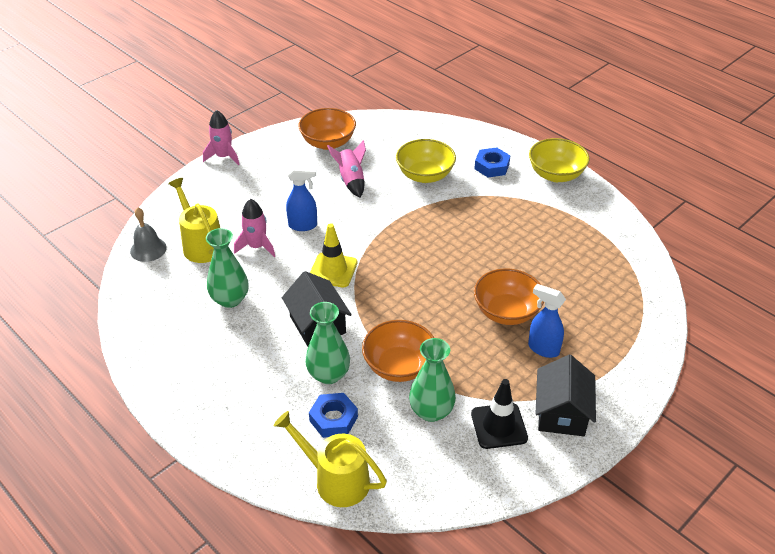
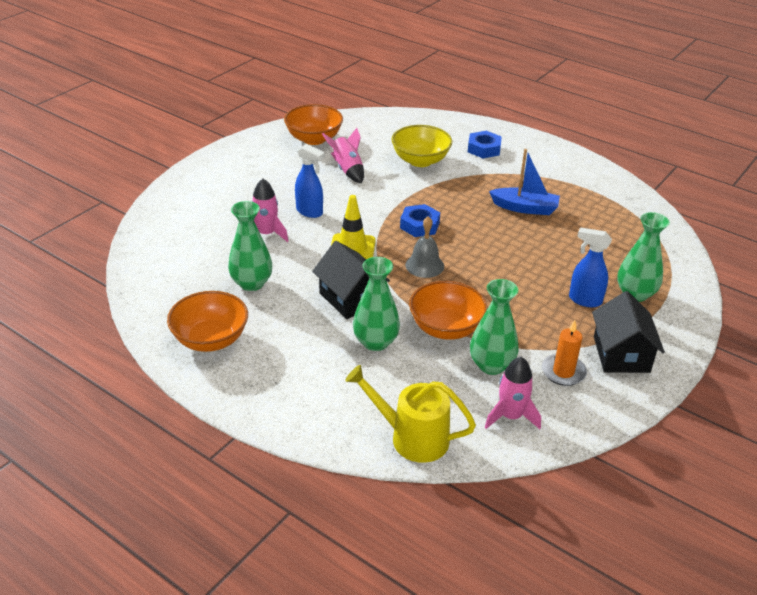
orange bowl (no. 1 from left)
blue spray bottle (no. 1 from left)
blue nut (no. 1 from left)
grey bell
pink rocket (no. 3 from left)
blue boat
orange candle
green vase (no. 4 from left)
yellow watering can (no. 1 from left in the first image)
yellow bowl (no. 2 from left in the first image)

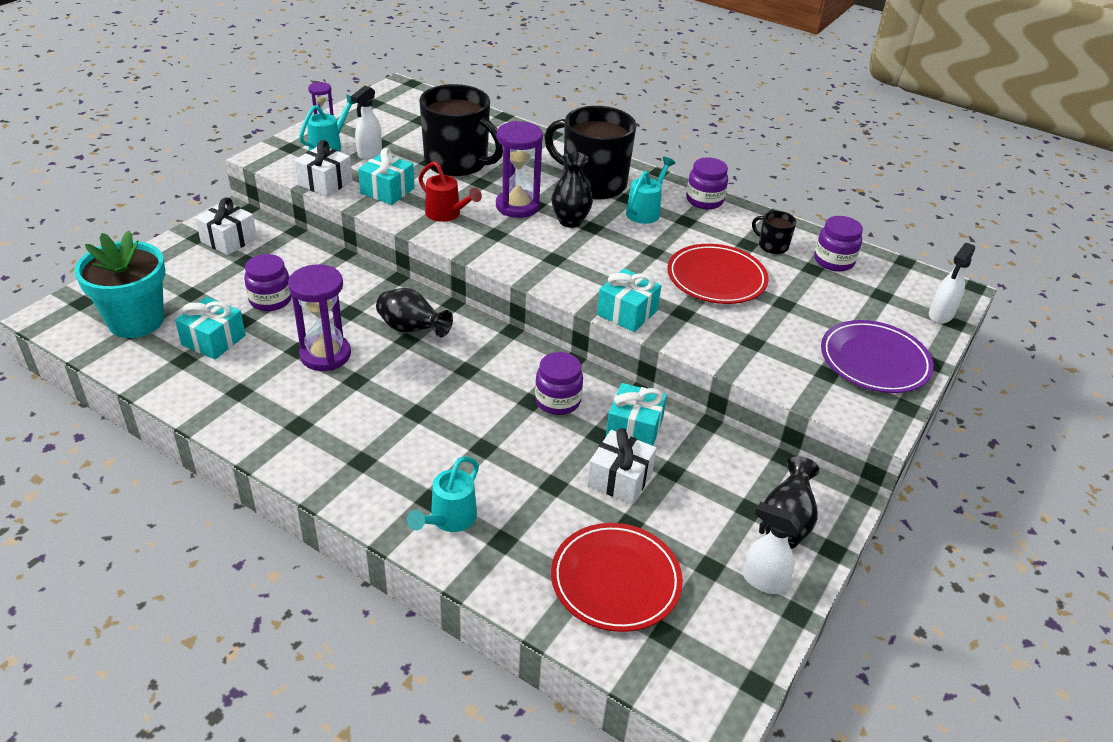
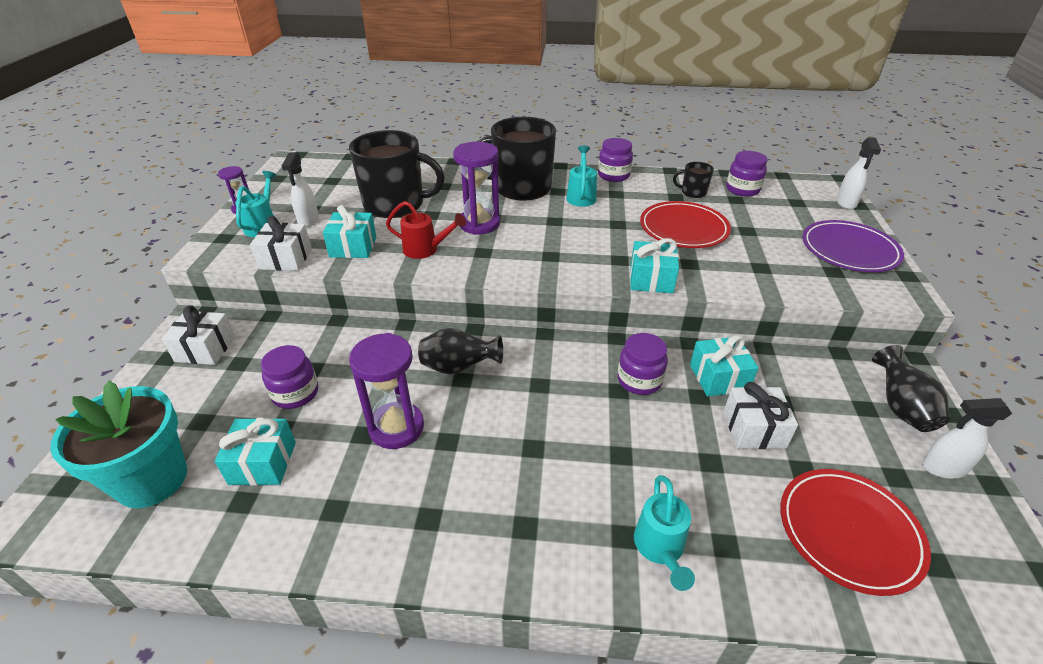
black vase (no. 2 from left in the first image)

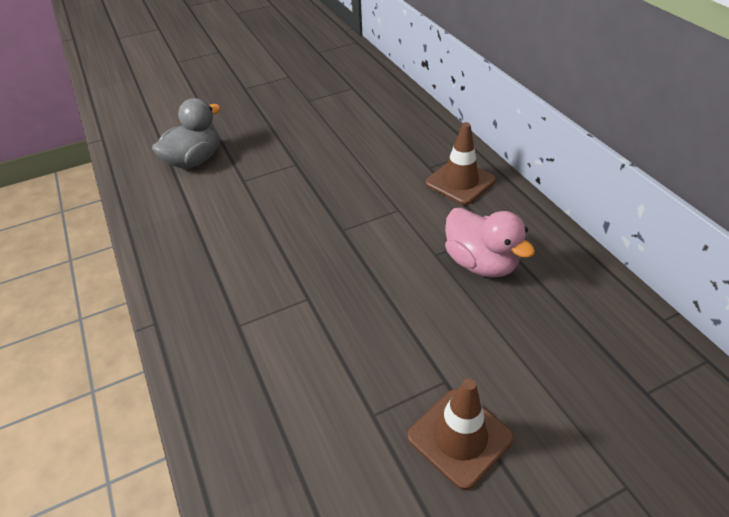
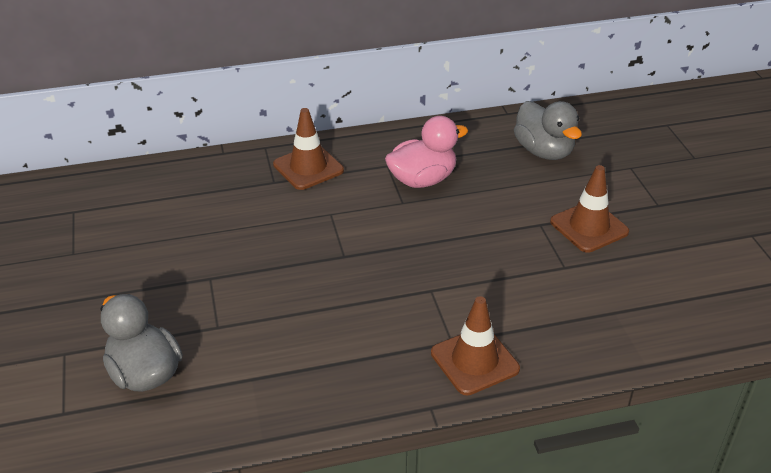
brown traffic cone (no. 2 from left)
grey duck (no. 2 from left)

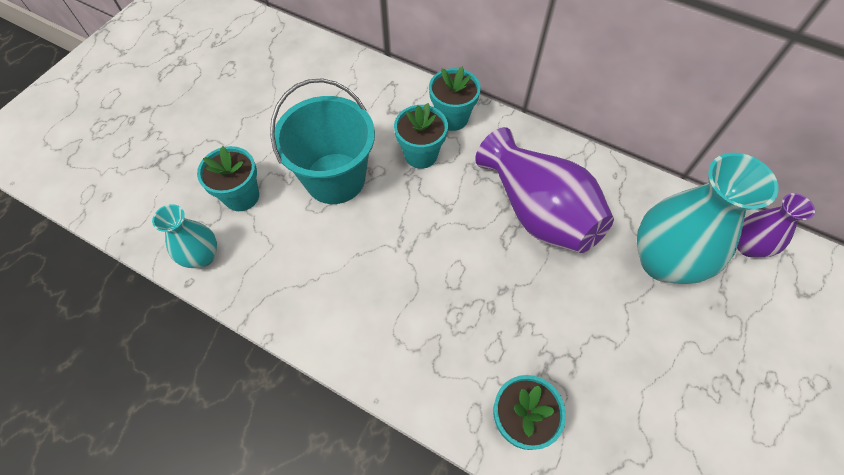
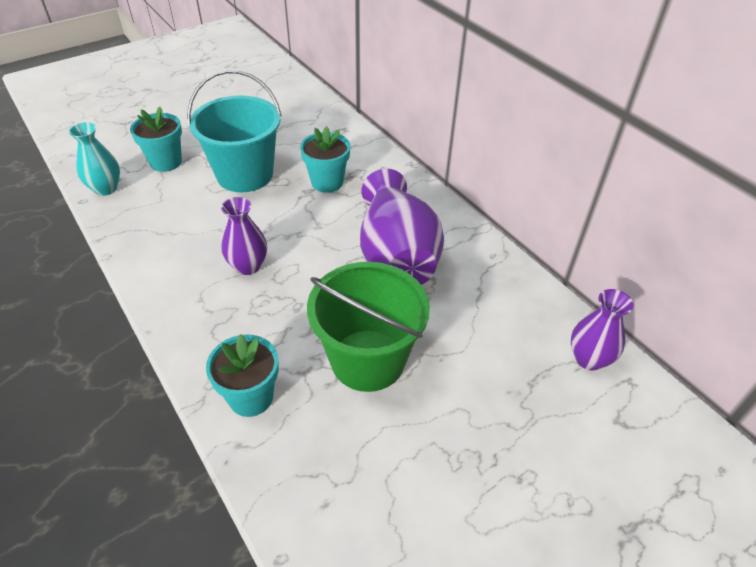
purple vase (no. 1 from left)
green bucket
turquoise flower pot (no. 3 from left in the first image)
turquoise vase (no. 2 from left in the first image)

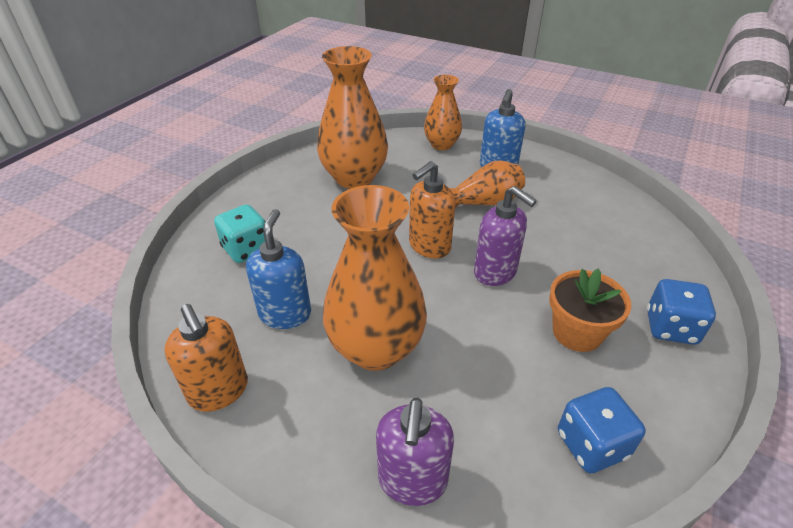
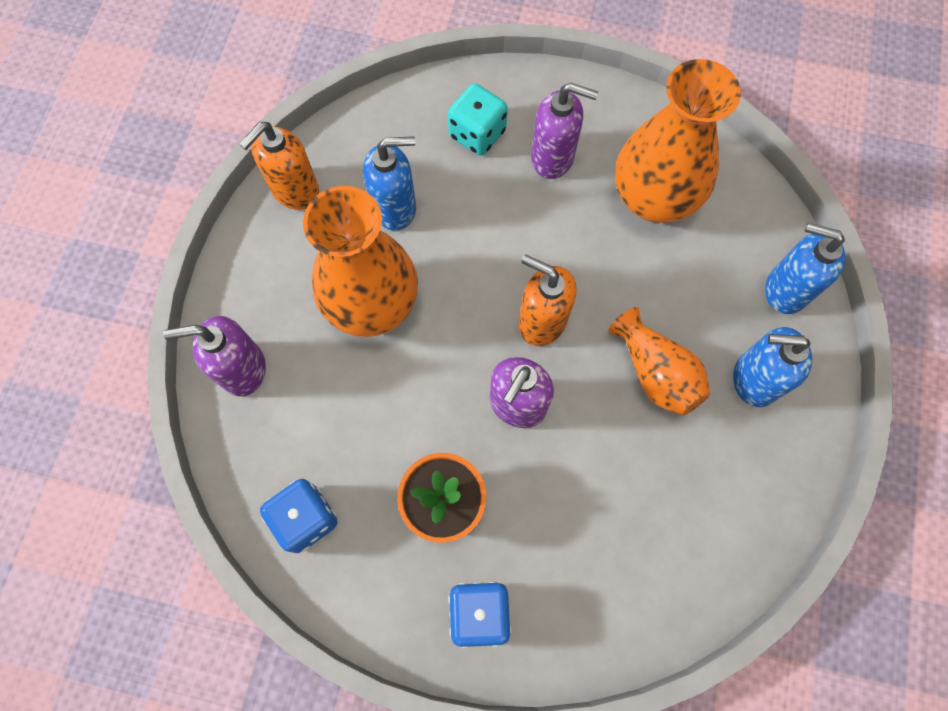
purple soap dispenser (no. 3 from left)
blue soap dispenser (no. 3 from left)

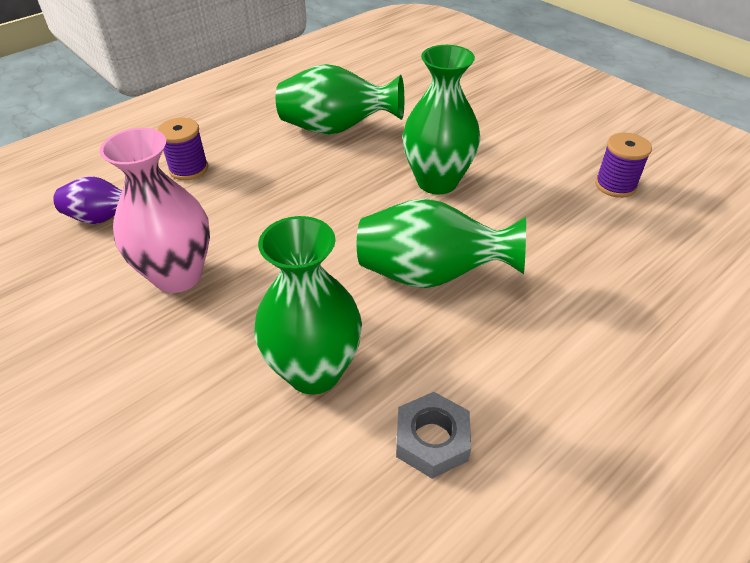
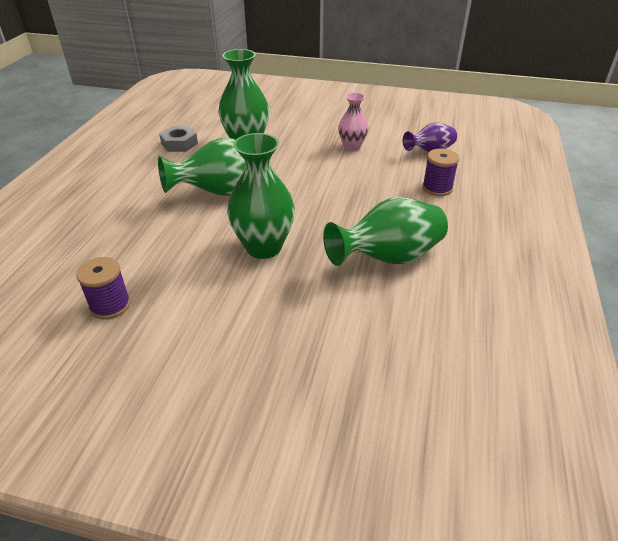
pink vase

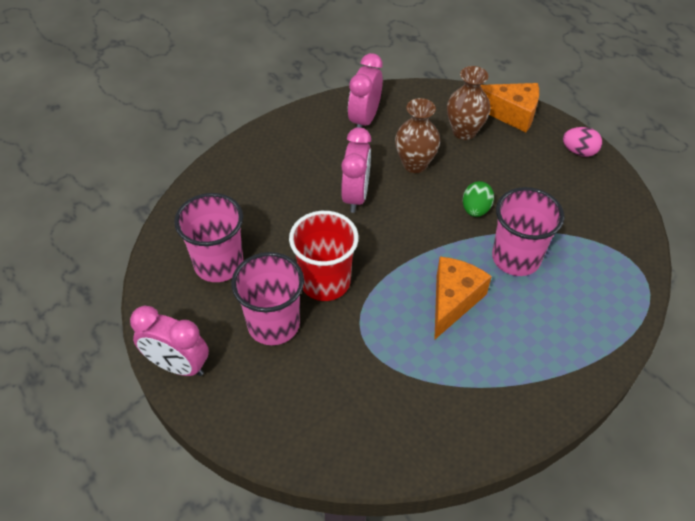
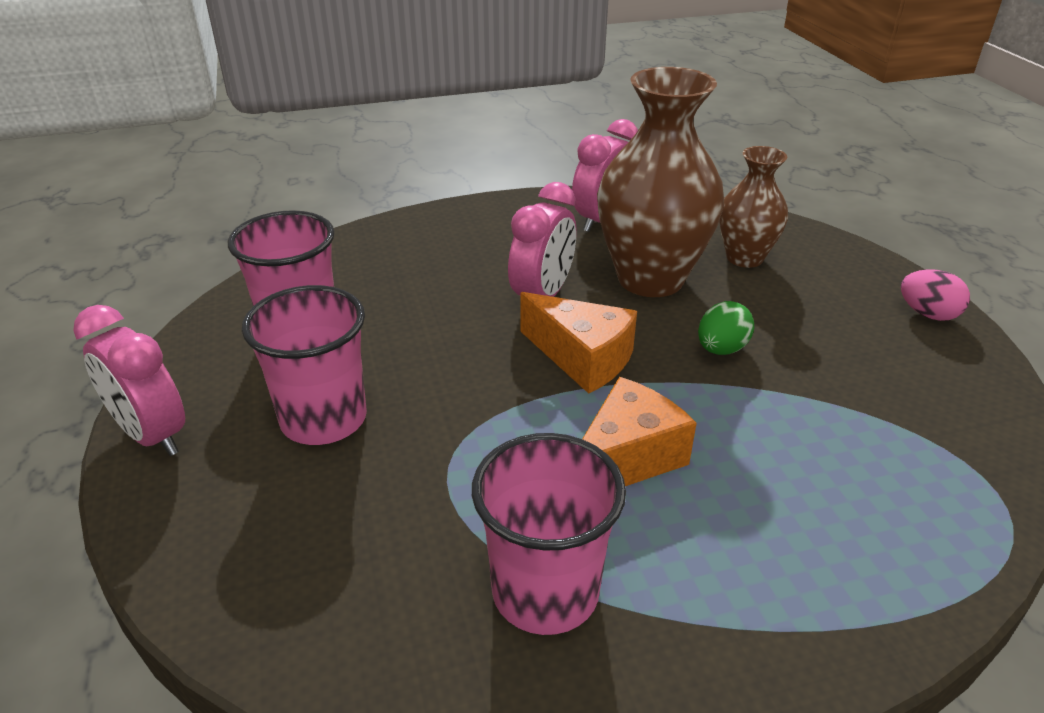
pink cup (no. 3 from left)
orange cheese (no. 1 from left)
brown vase (no. 1 from left)
red cup

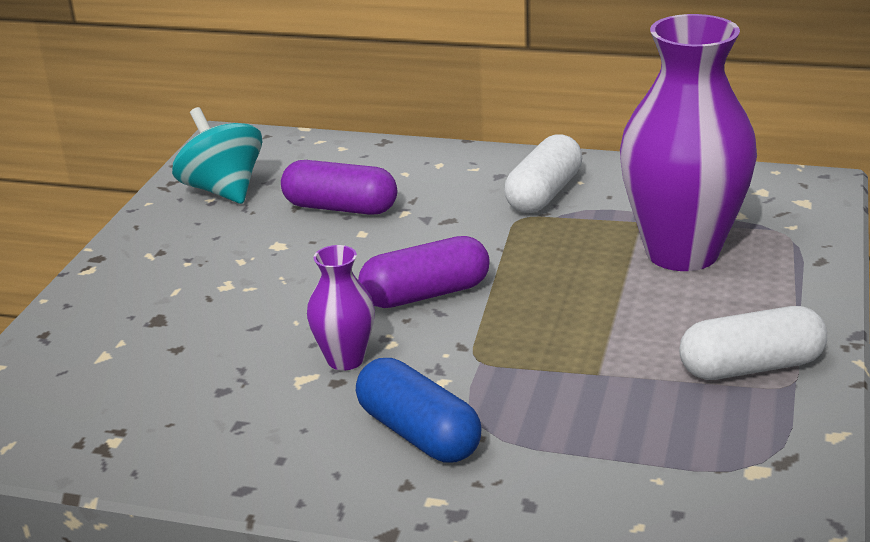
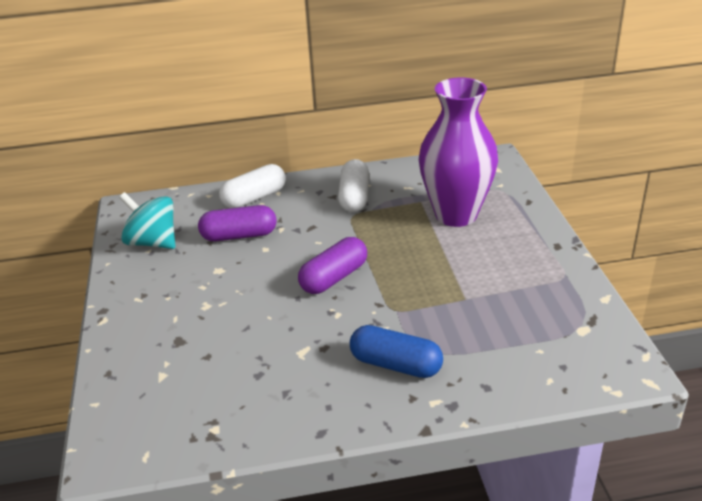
white capsule (no. 1 from left)
purple vase (no. 1 from left in the first image)

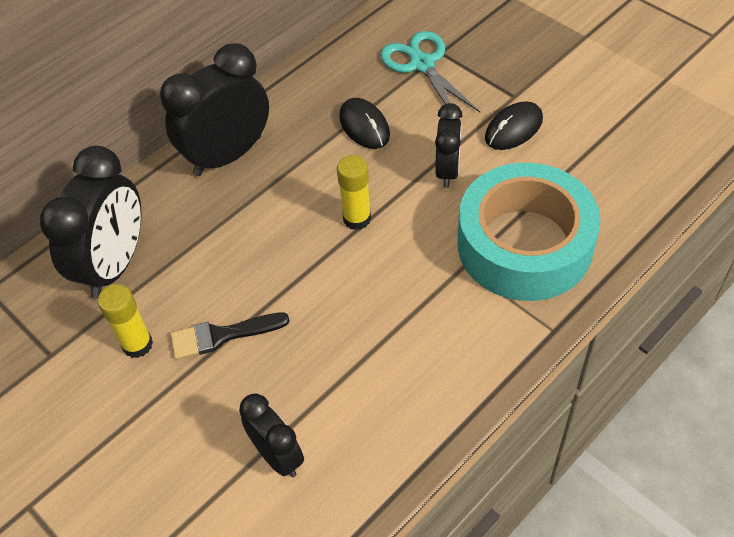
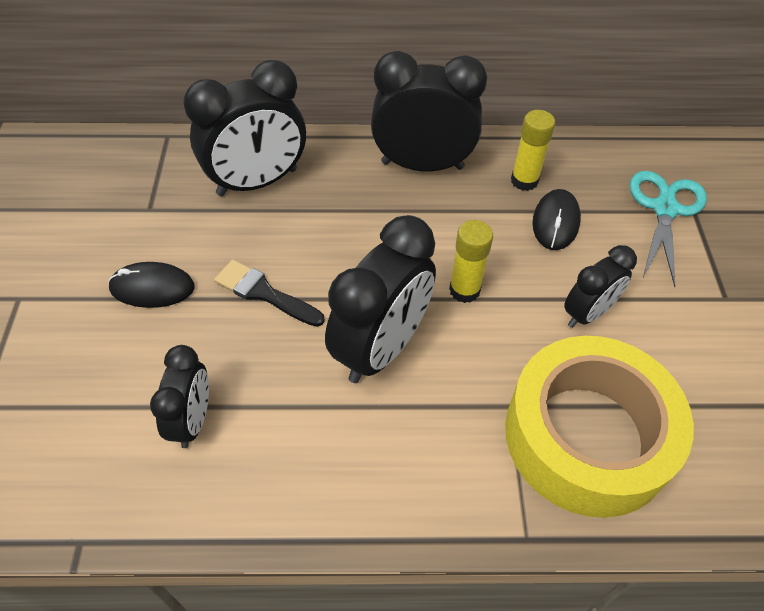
black mouse (no. 1 from left)
black clock (no. 3 from left)
yellow tape
yellow glue stick (no. 2 from left)

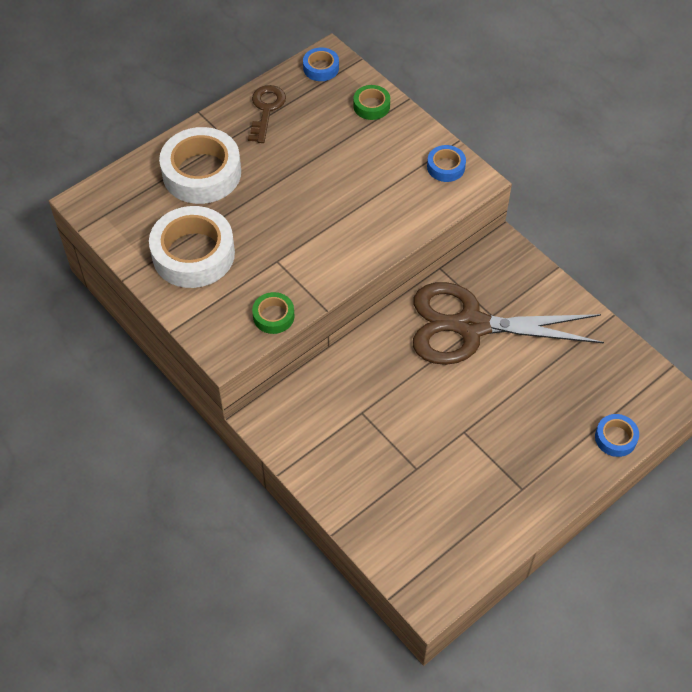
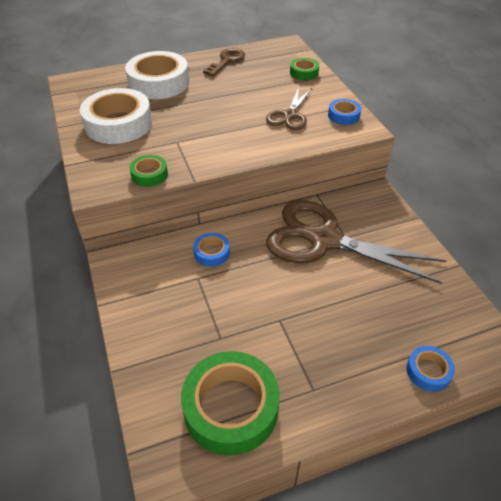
green tape (no. 2 from left)
blue tape (no. 1 from left)
brown scissors (no. 1 from left)

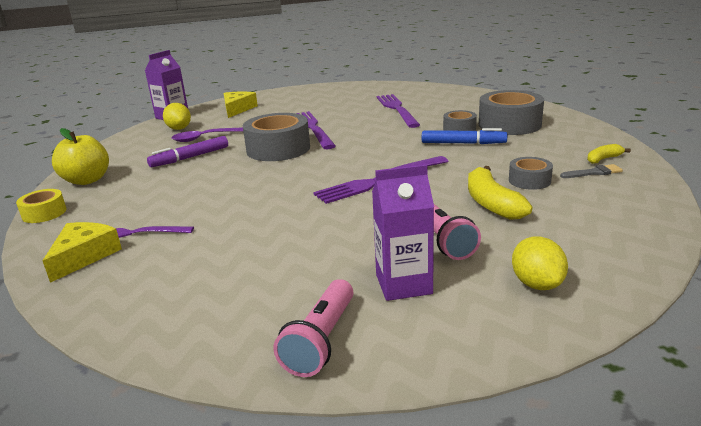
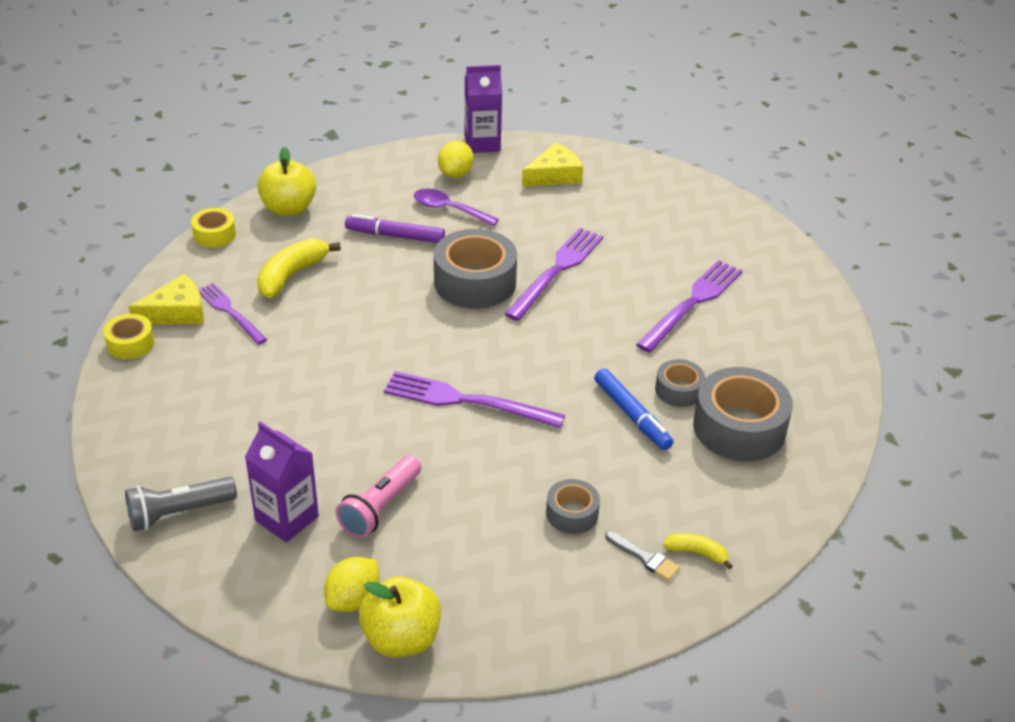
yellow tape (no. 1 from left)
grey flashlight
yellow banana (no. 1 from left)
yellow apple (no. 2 from left)

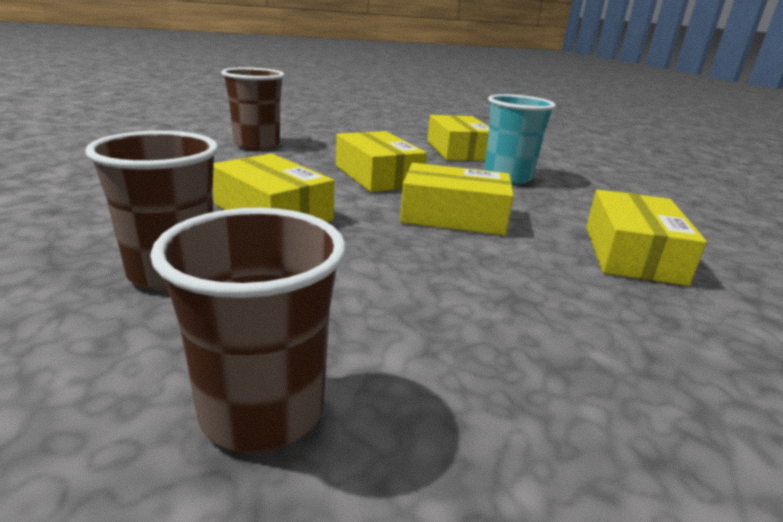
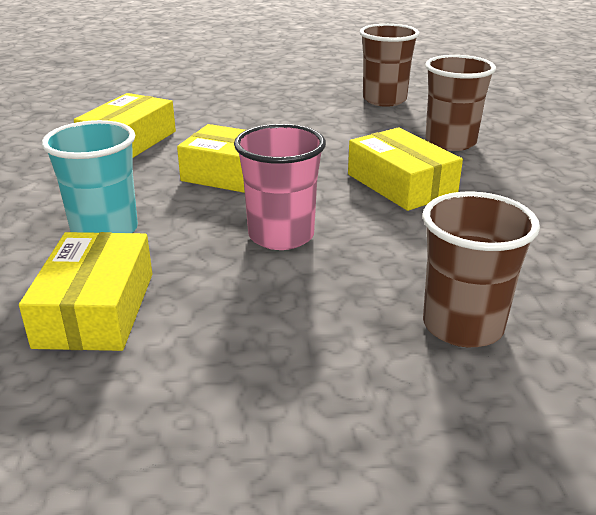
pink cup

